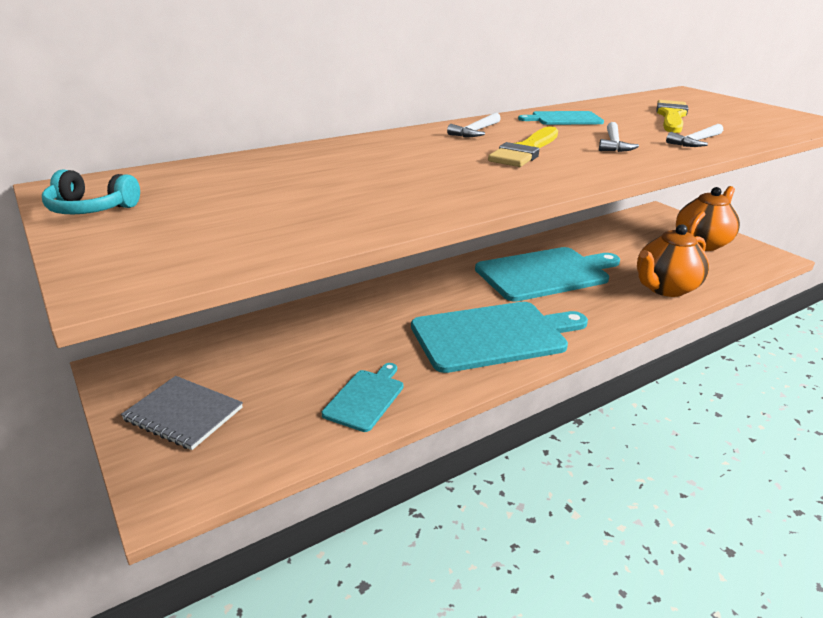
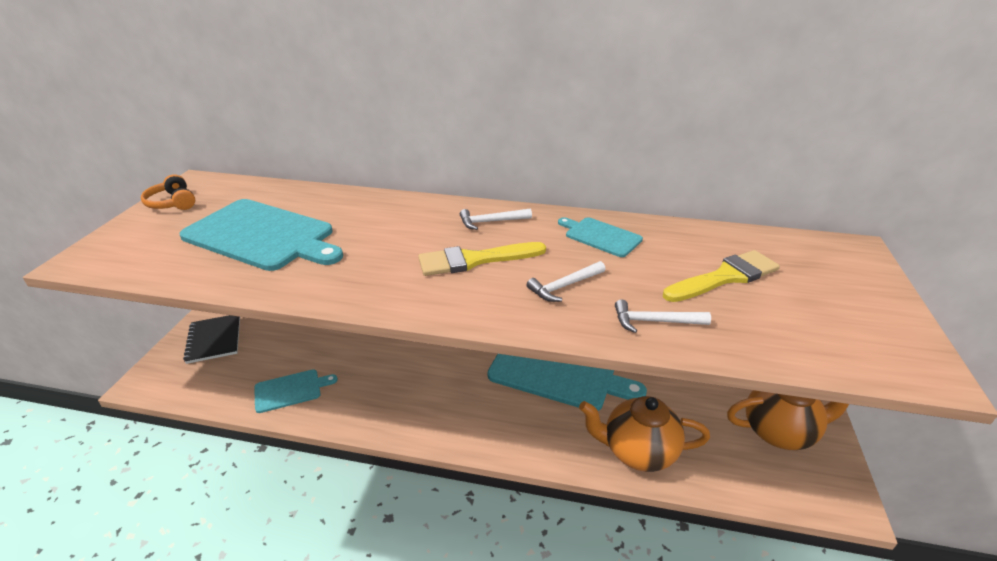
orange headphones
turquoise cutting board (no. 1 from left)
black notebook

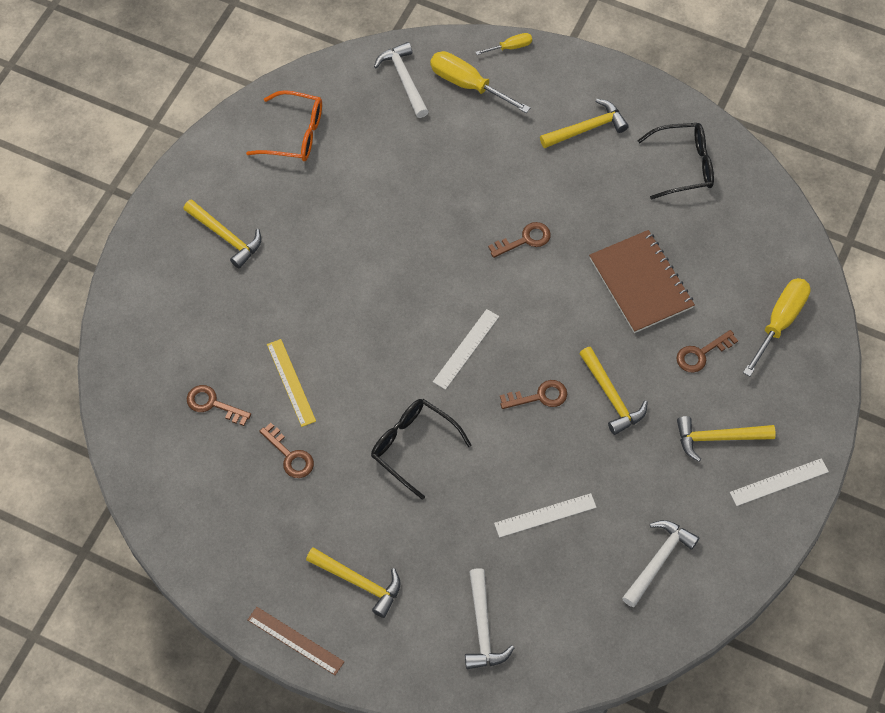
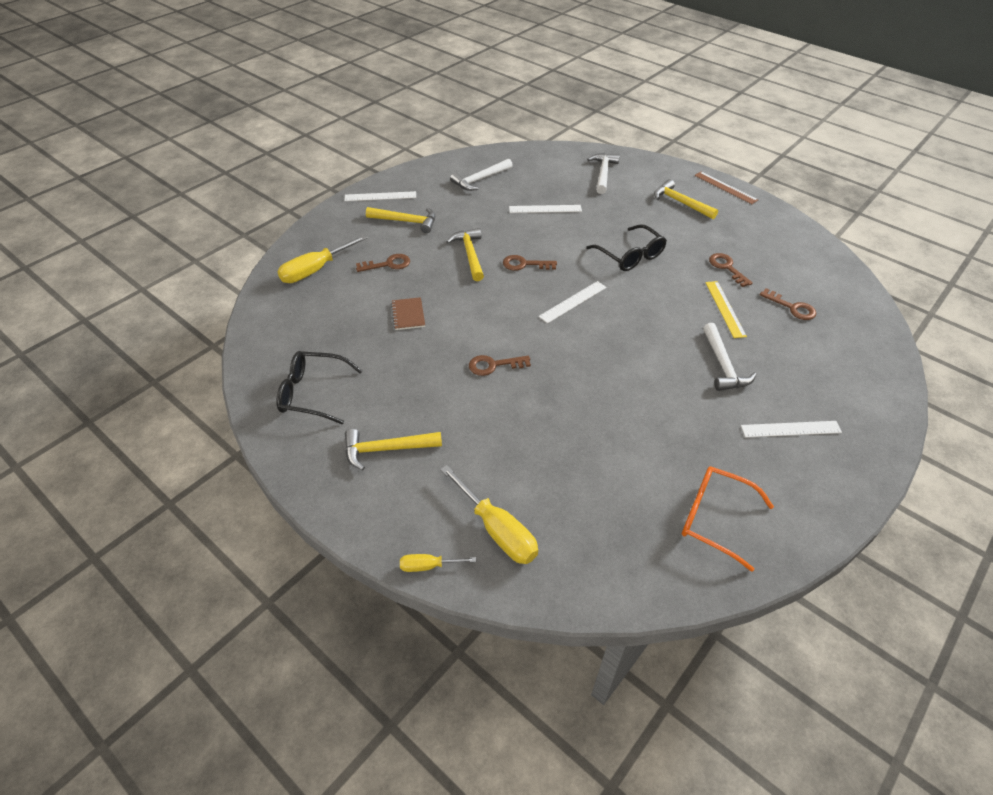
brown notebook
white hammer (no. 3 from left)
white ruler (no. 4 from left)

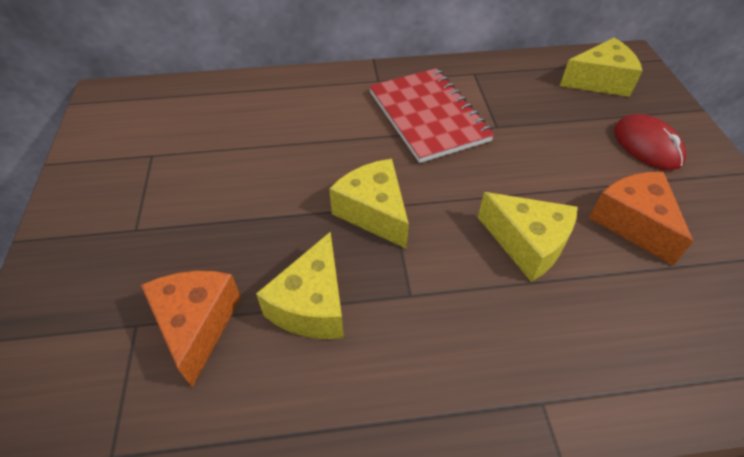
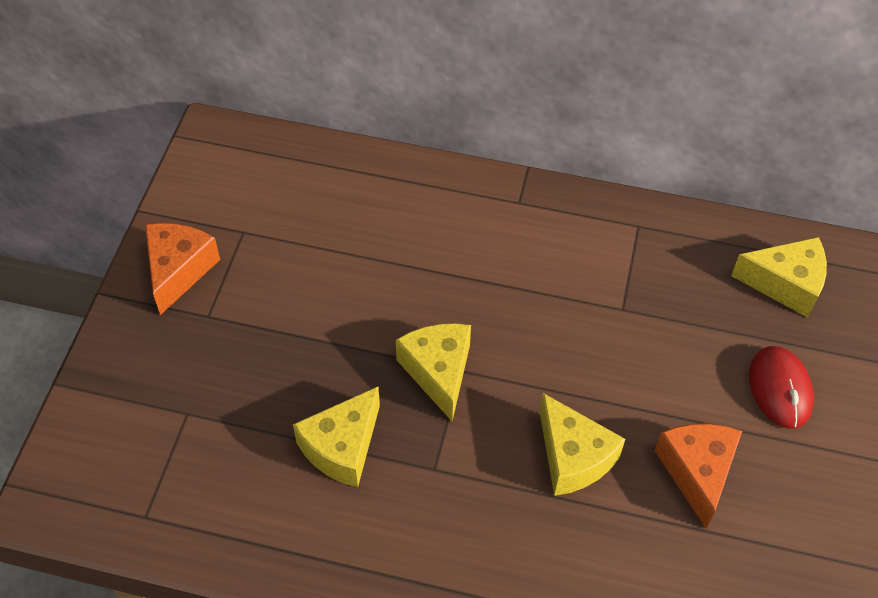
orange cheese (no. 1 from left)
red notebook

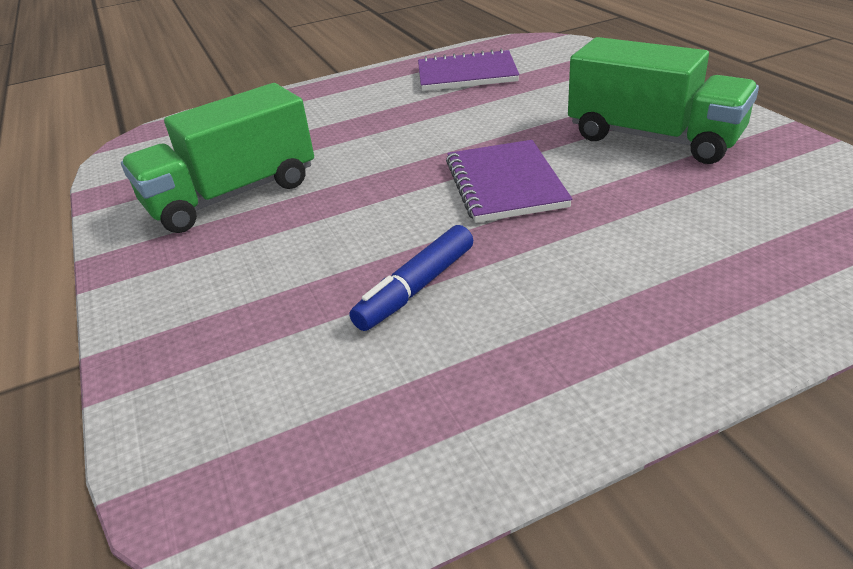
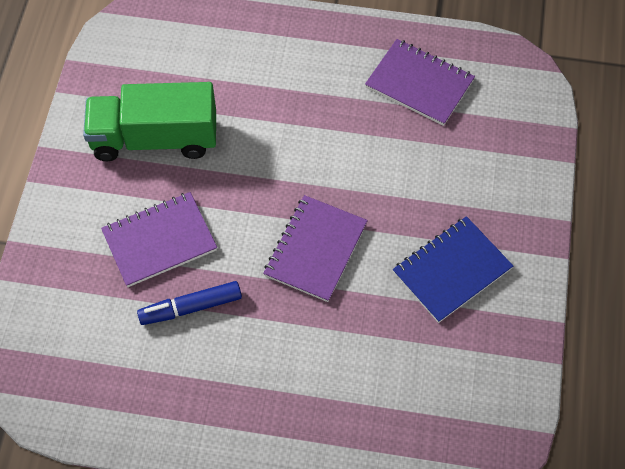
purple notebook (no. 1 from left)
blue notebook

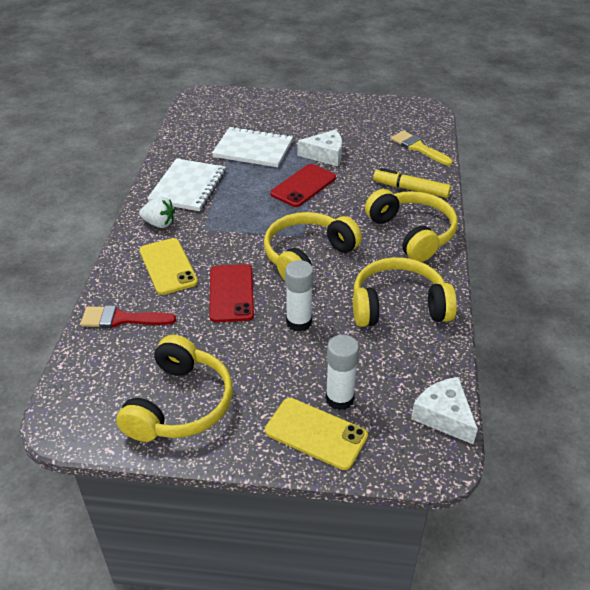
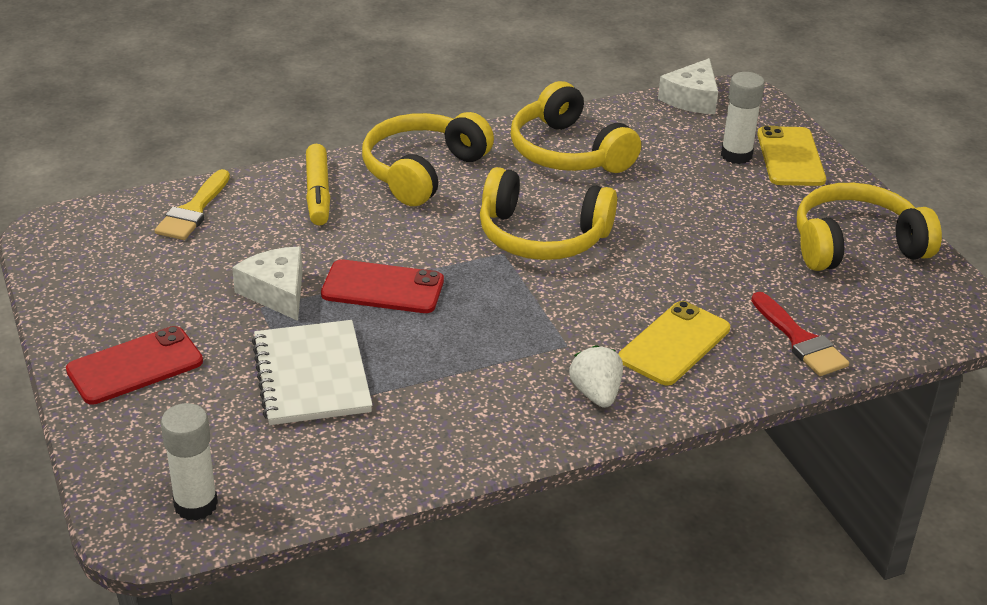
red phone (no. 1 from left)
white glue stick (no. 1 from left)
white notebook (no. 1 from left in the first image)

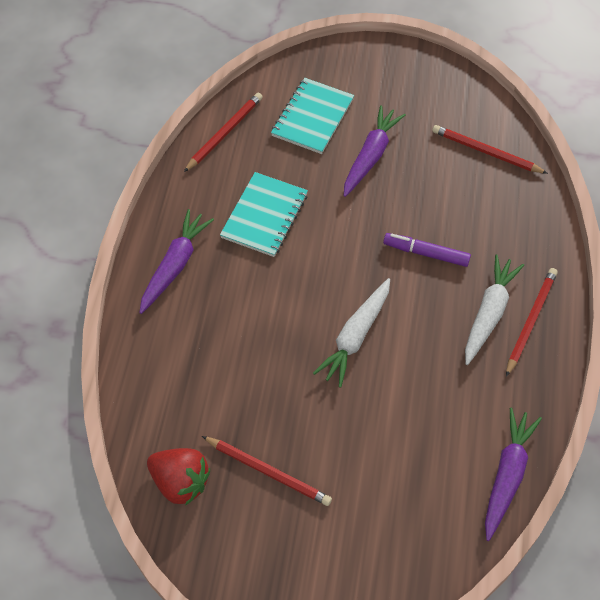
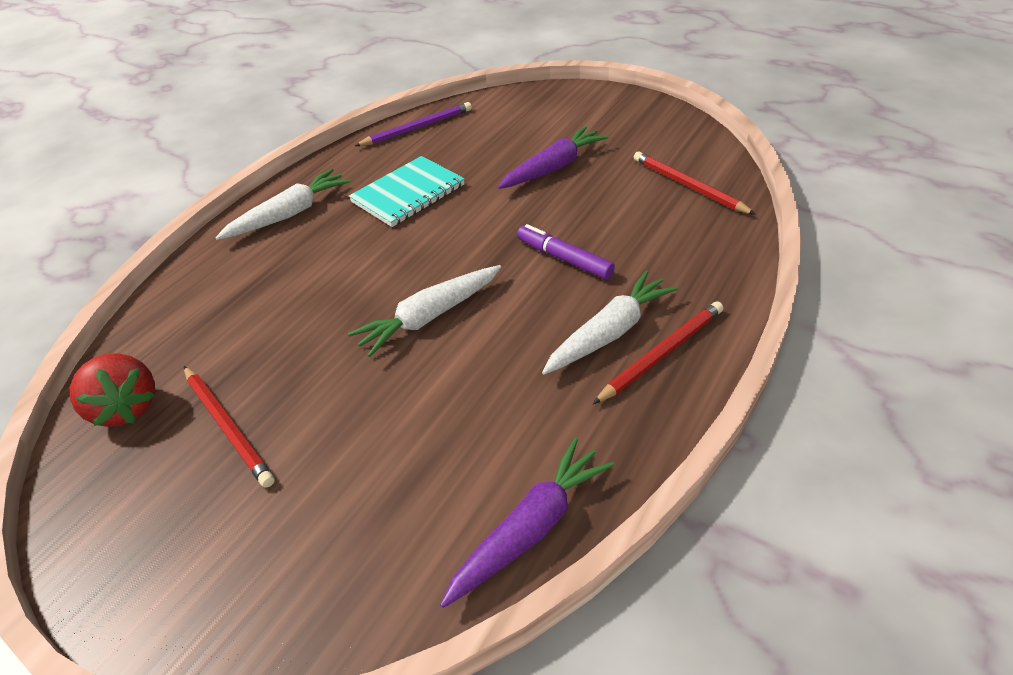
white carrot (no. 1 from left)
purple pencil
turquoise notebook (no. 2 from left in the first image)

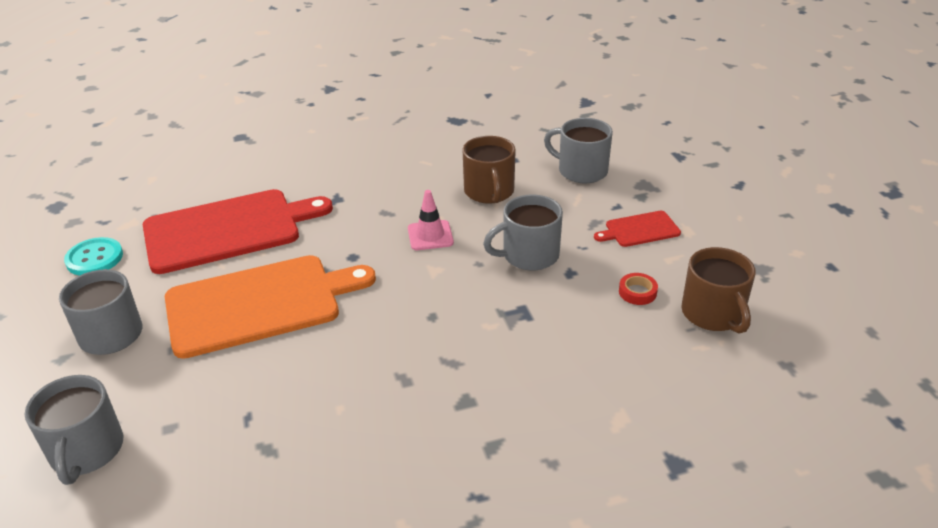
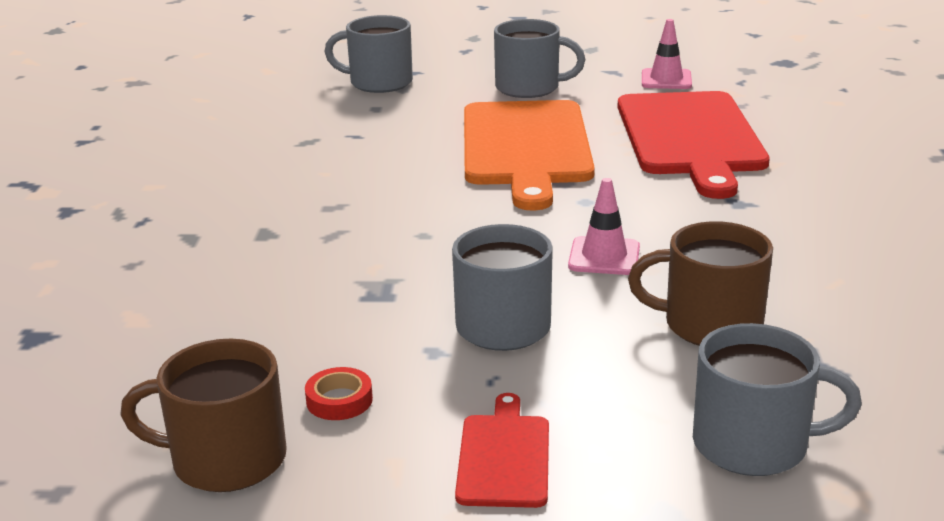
pink traffic cone (no. 2 from left)
grey mug (no. 4 from left)

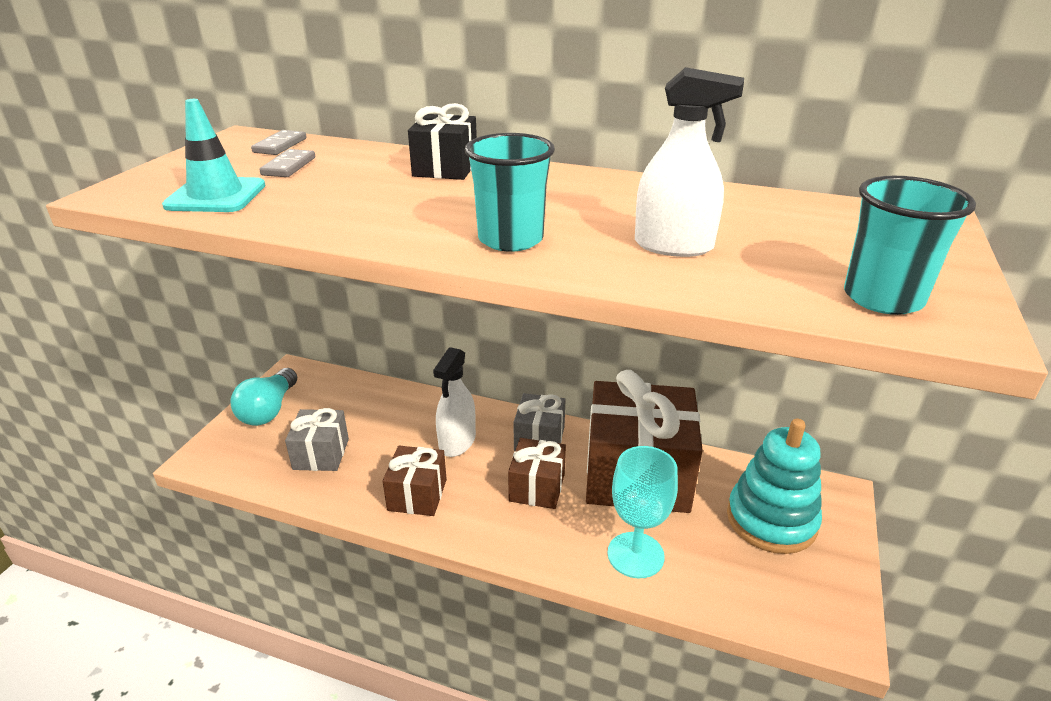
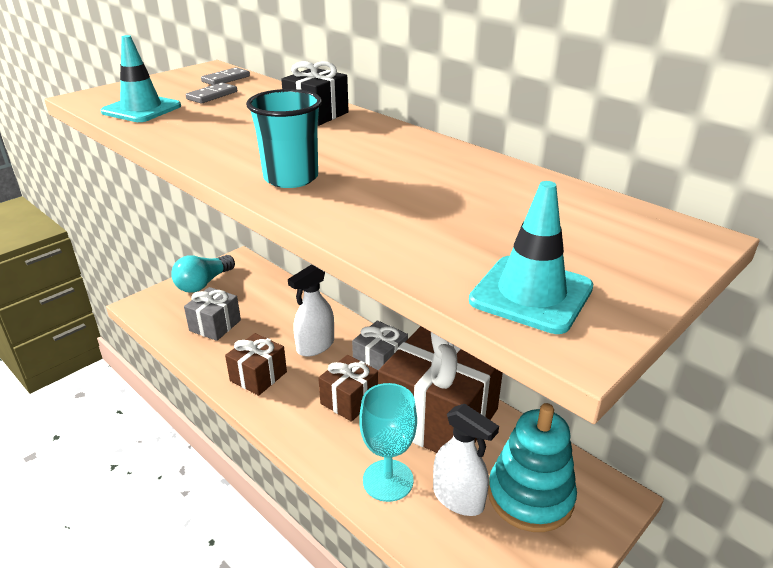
white spray bottle (no. 2 from left)
turquoise traffic cone (no. 2 from left)

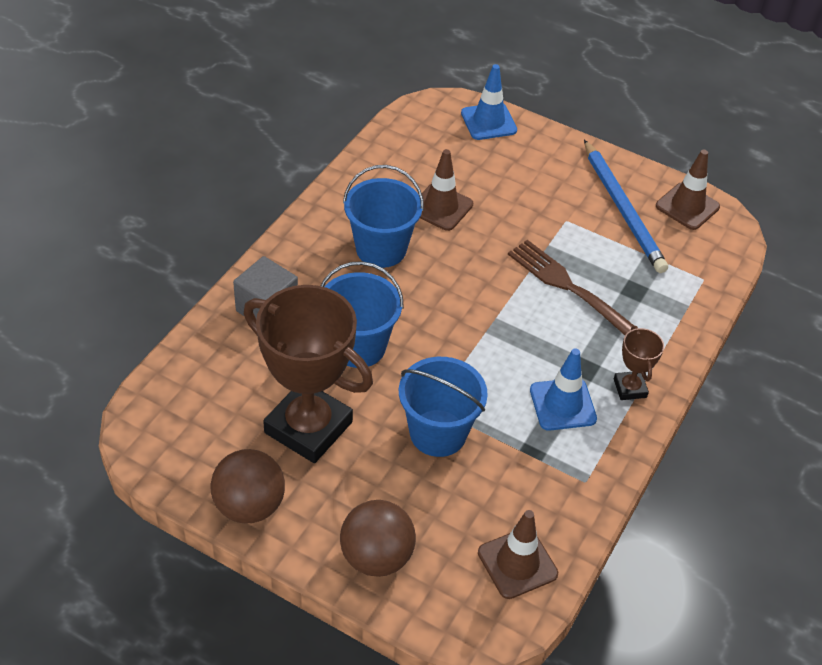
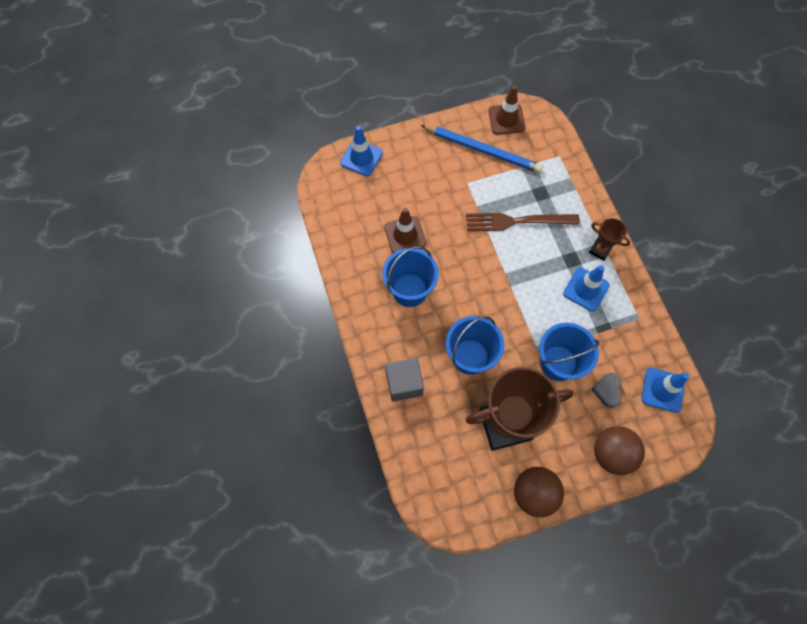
grey heart
blue traffic cone (no. 3 from left)

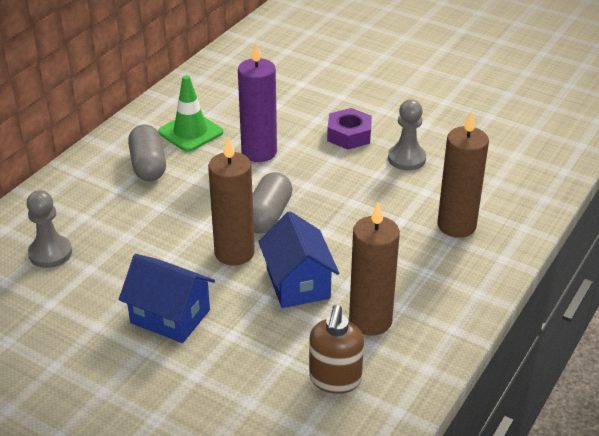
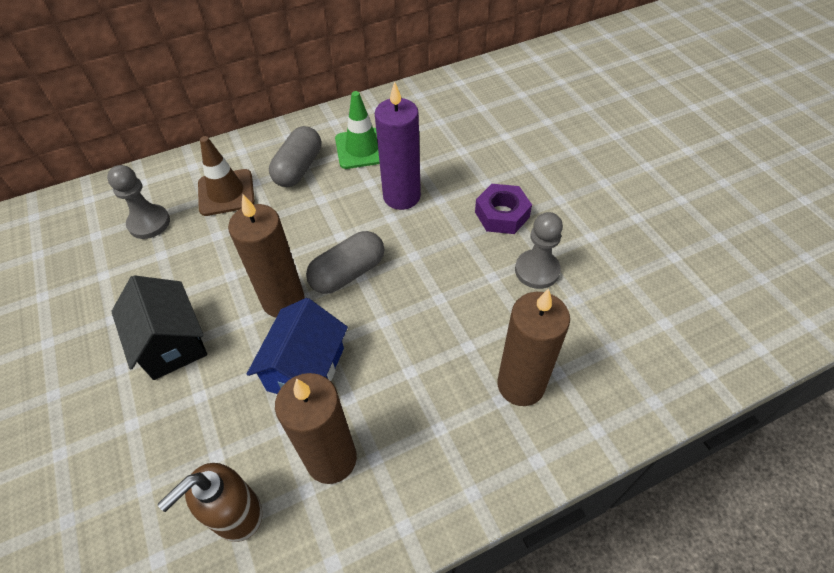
black house
brown traffic cone

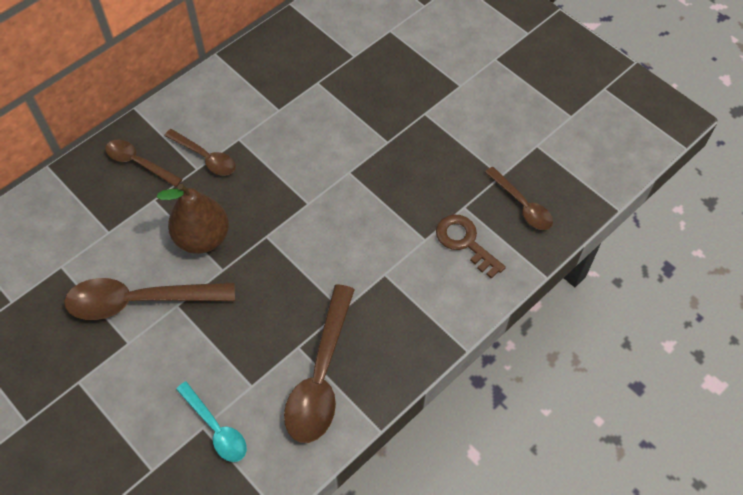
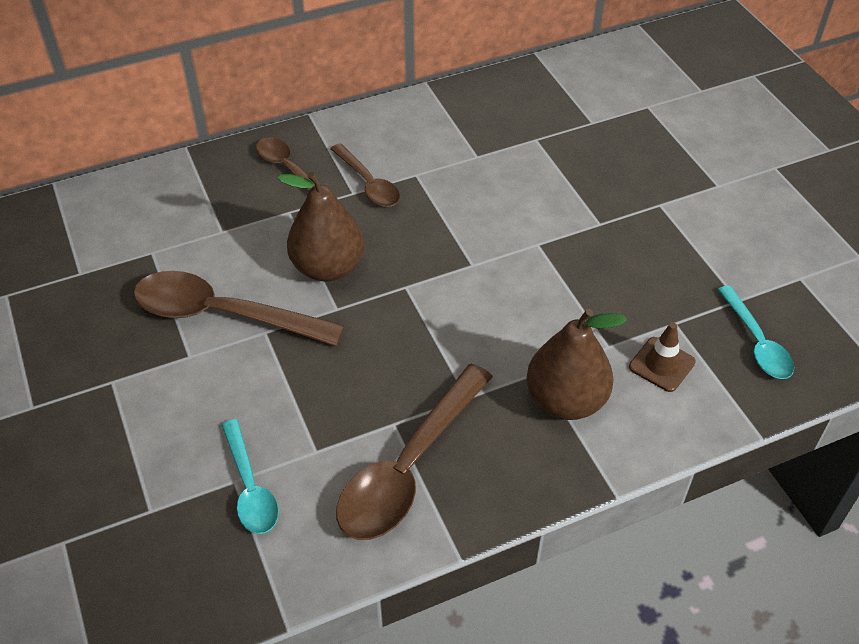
brown pear (no. 2 from left)
brown traffic cone
turquoise spoon (no. 2 from left)

